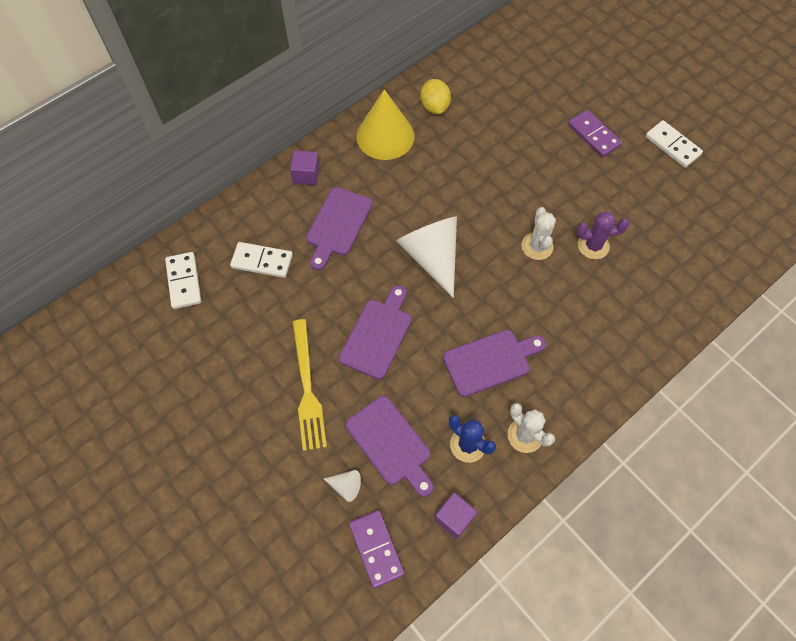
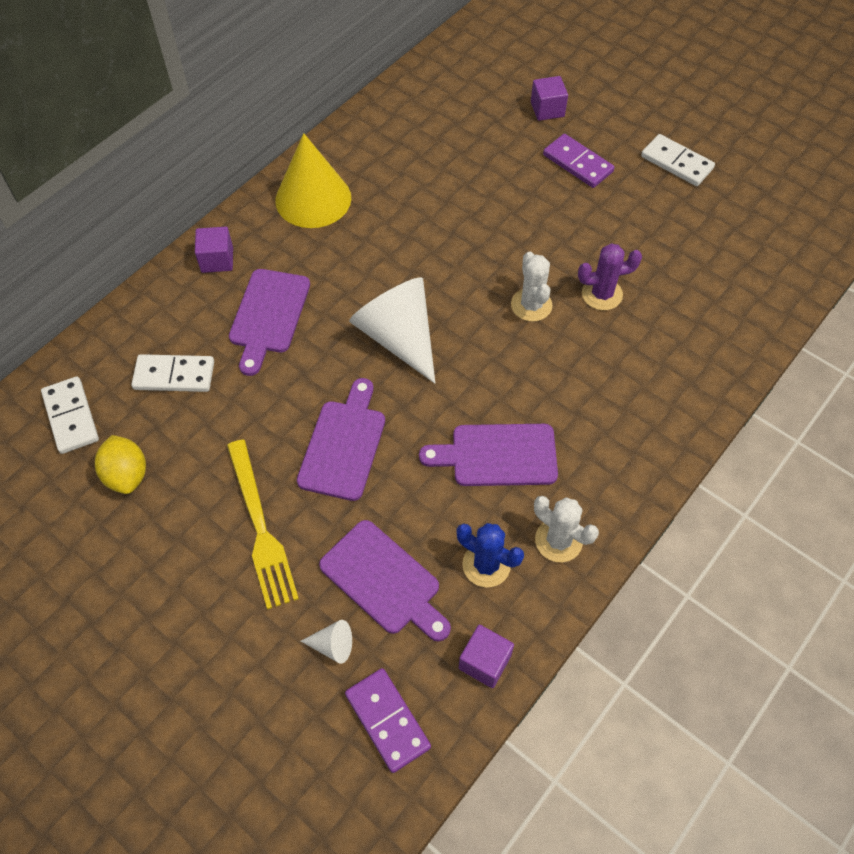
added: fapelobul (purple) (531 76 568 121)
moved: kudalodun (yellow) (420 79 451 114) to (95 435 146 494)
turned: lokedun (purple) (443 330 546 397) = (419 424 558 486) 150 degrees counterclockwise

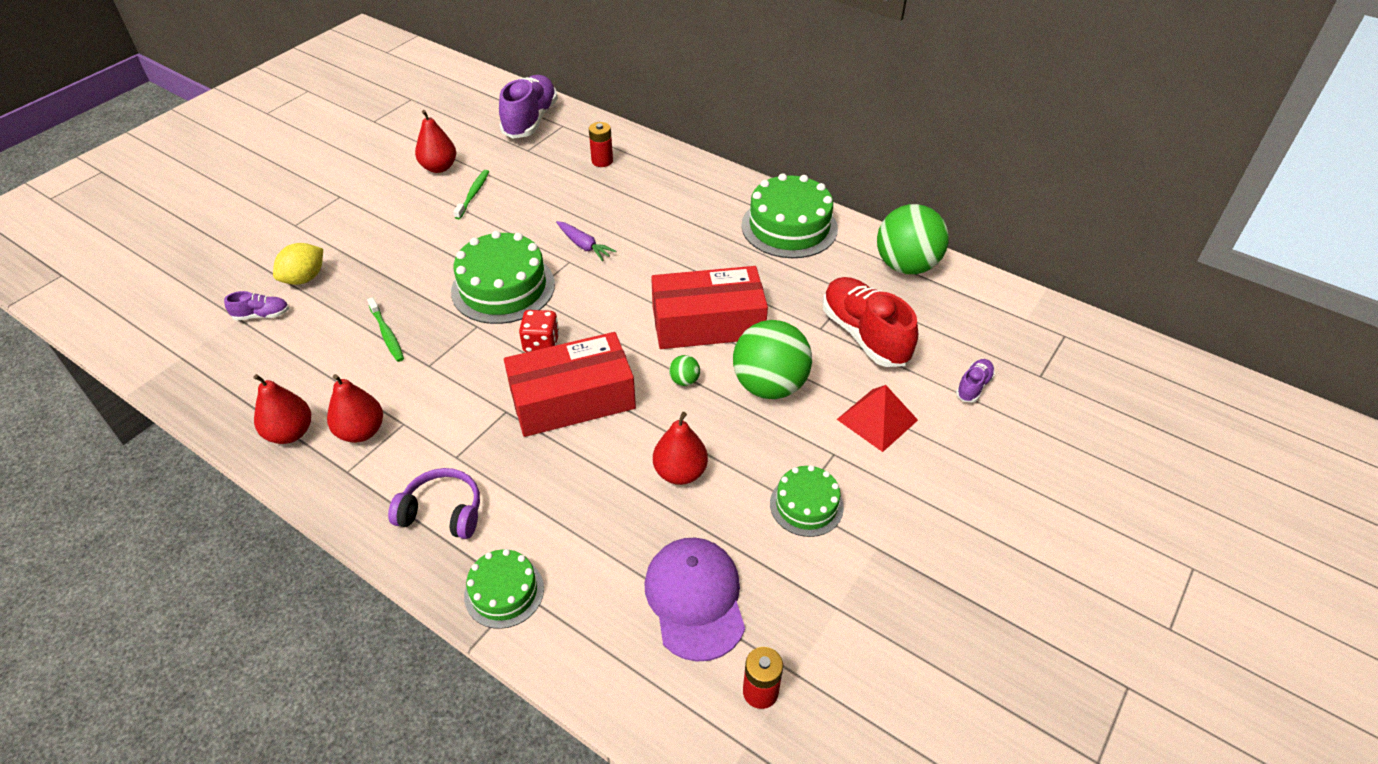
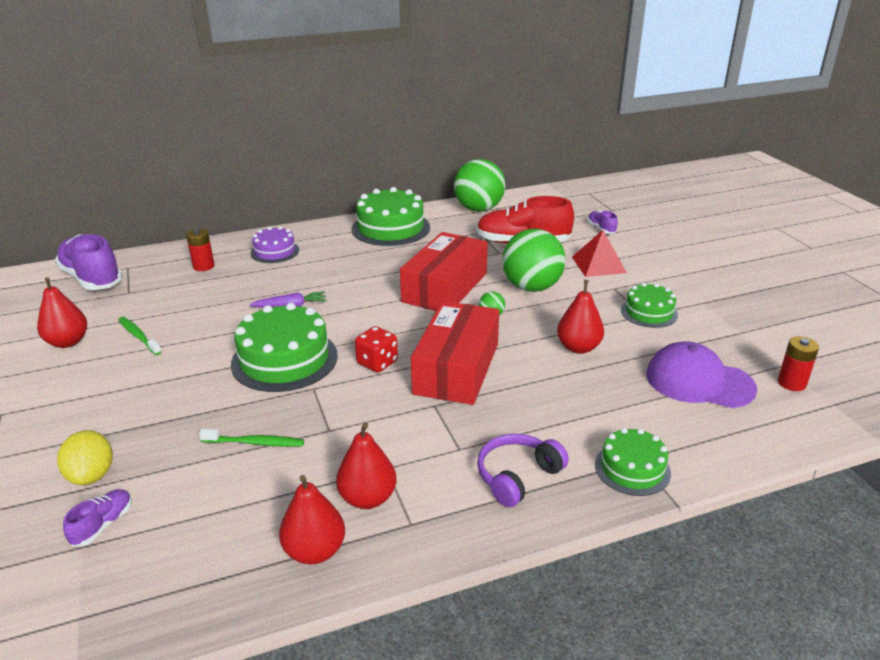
added: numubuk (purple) (250 226 299 263)

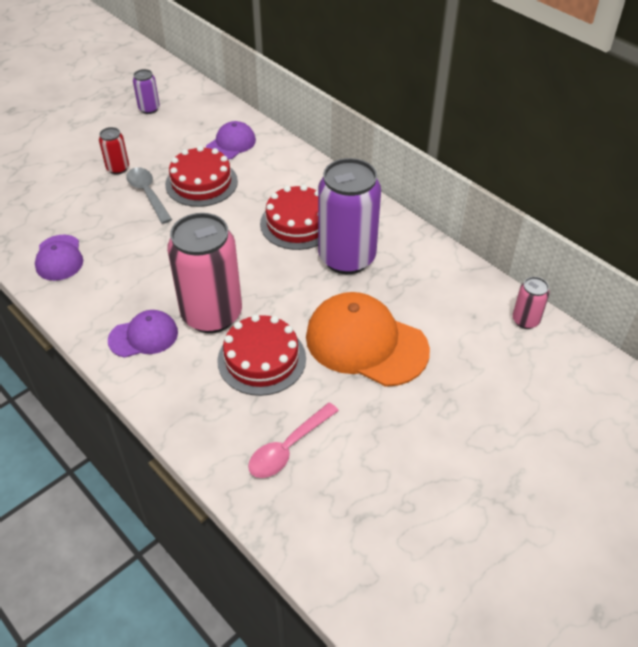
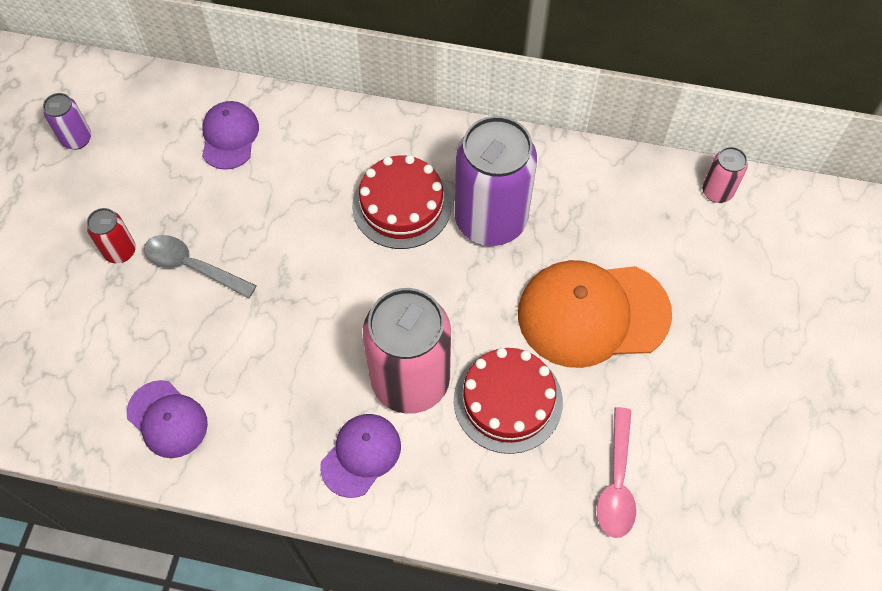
removed: numubuk (red) (165 146 238 207)

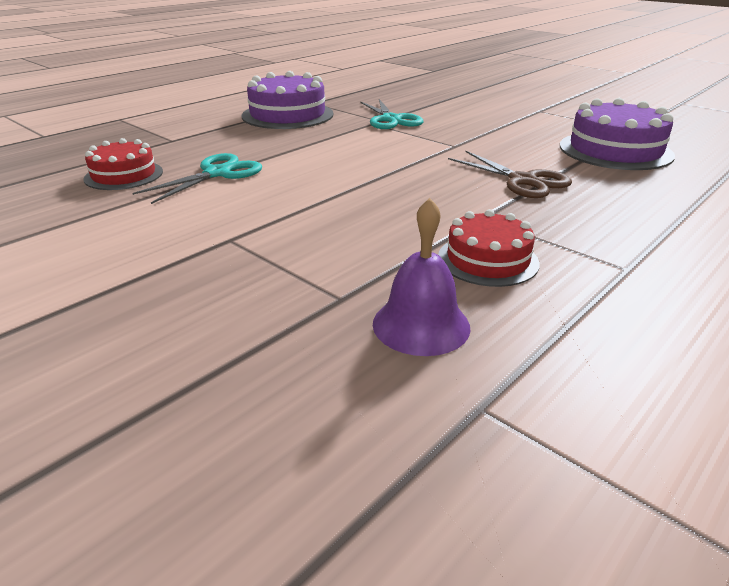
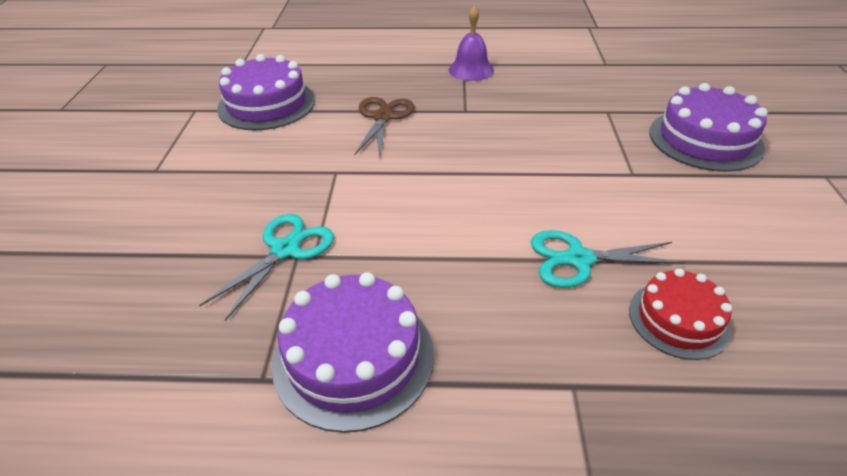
removed: numubuk (red) (438 209 540 287)
added: numubuk (purple) (649 83 768 172)
moved: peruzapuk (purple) (373 198 471 356) to (449 6 494 81)

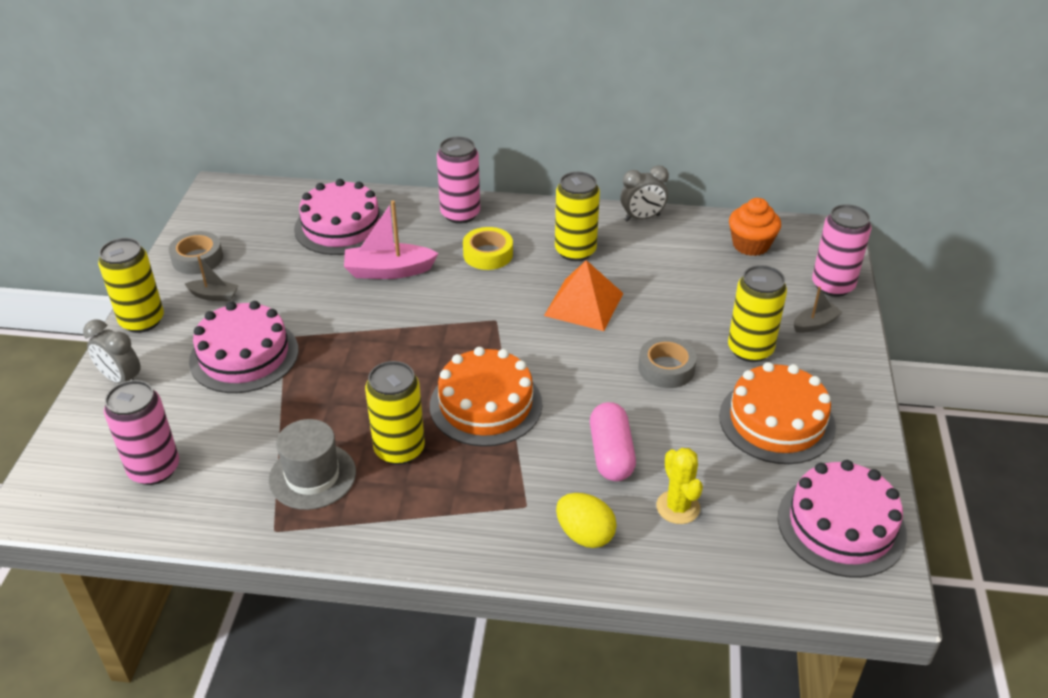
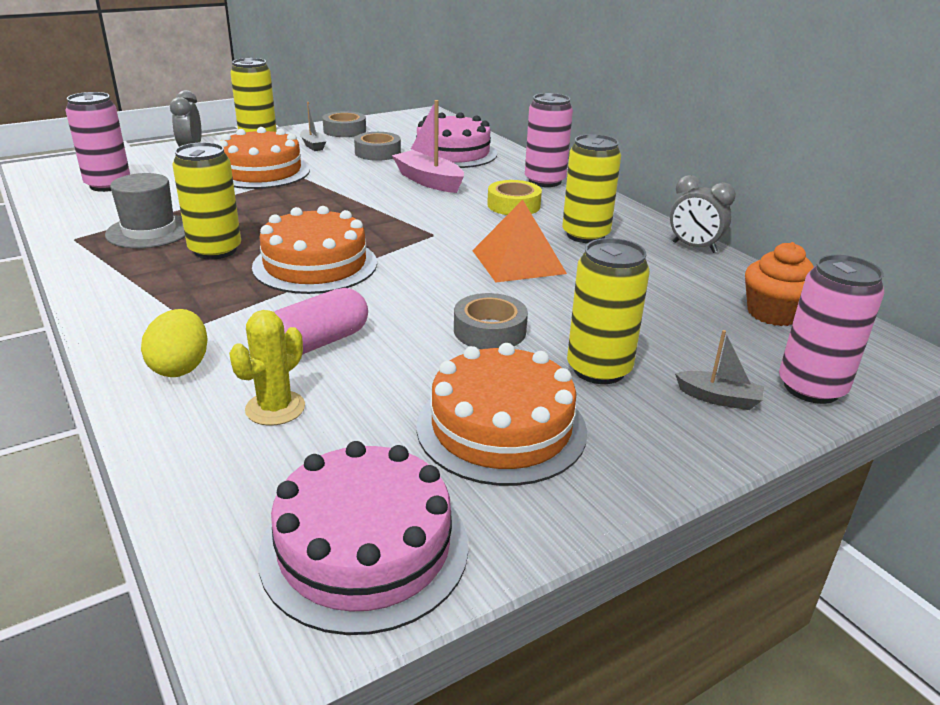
added: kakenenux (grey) (354 132 401 161)
recoloured: numubuk (pink) (189 301 298 393) to numubuk (orange) (218 127 310 189)

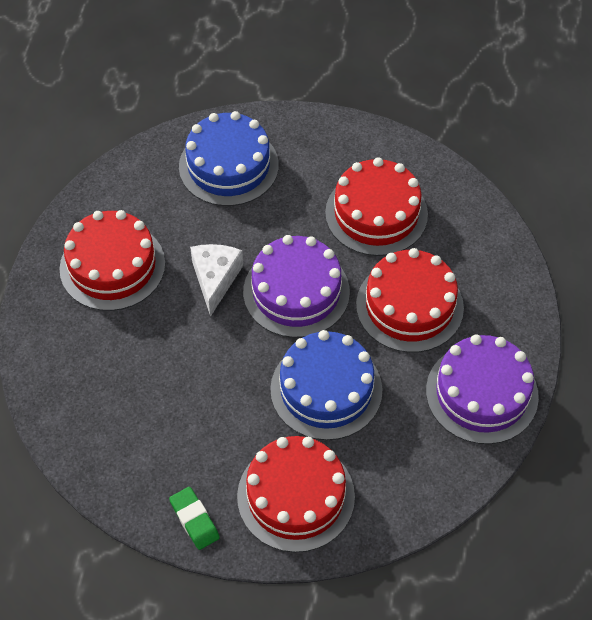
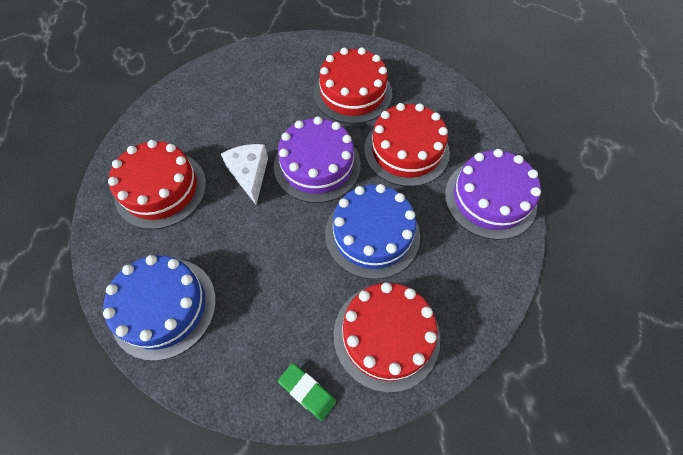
moved: numubuk (blue) (179 111 279 206) to (103 255 216 361)

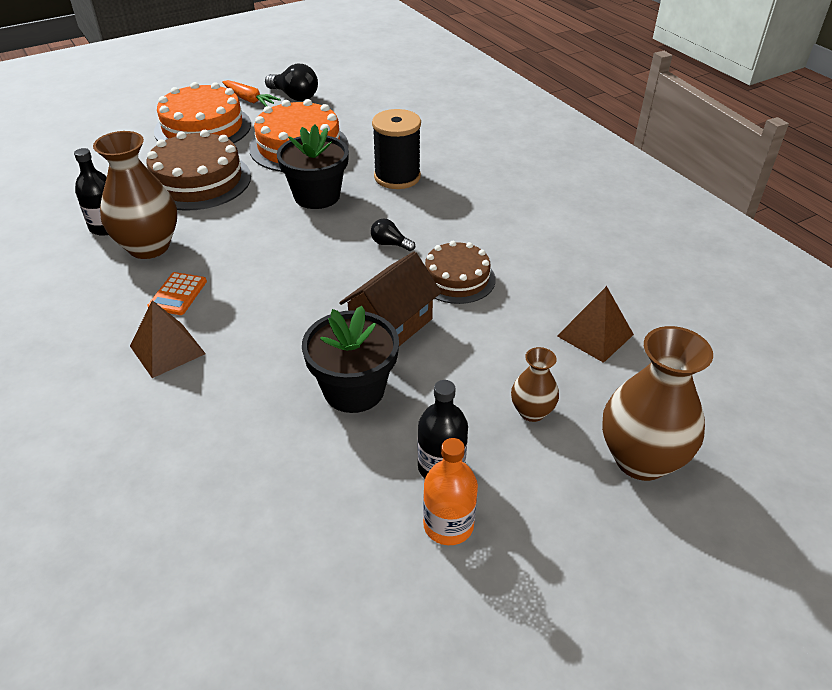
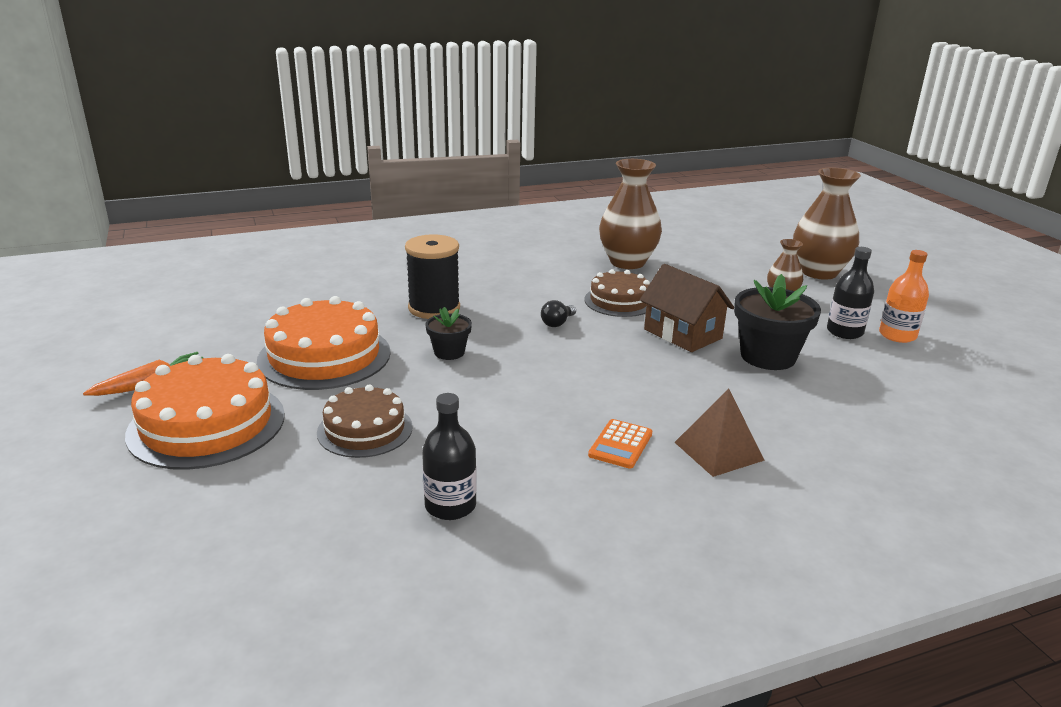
removed: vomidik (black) (265 64 318 101); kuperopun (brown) (557 286 634 363)
moved: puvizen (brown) (93 131 177 259) to (599 159 662 269)
turned: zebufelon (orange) (147 272 207 315) = (588 419 652 469) 90 degrees clockwise
resized: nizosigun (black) (277 124 349 209) = (425 307 472 360) x0.56; numubuk (brown) (147 130 251 211) = (317 385 413 458) x0.63

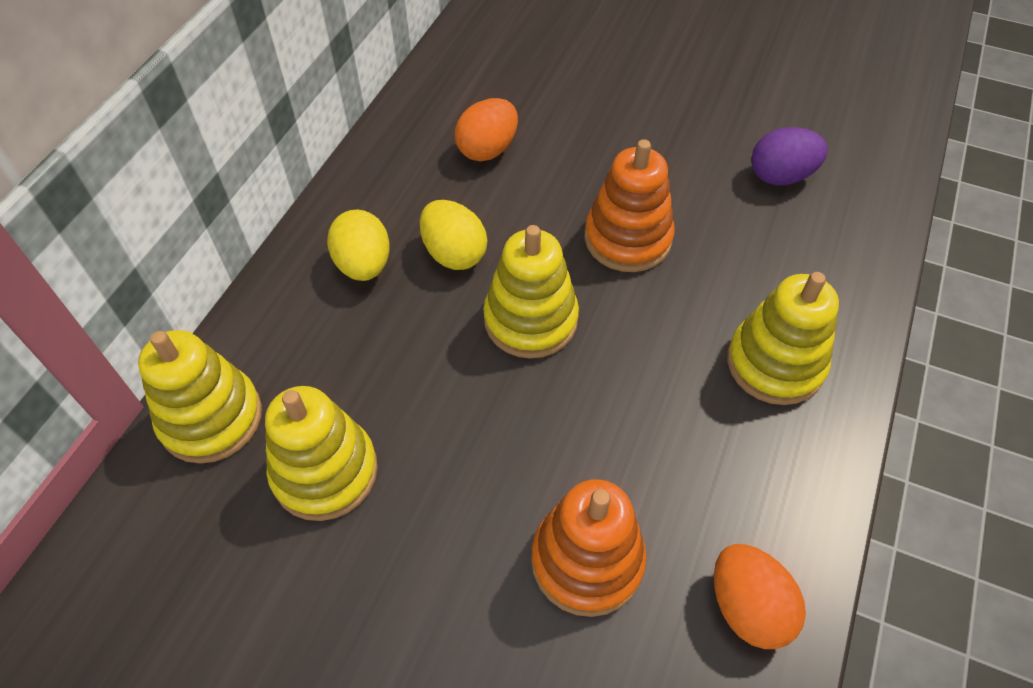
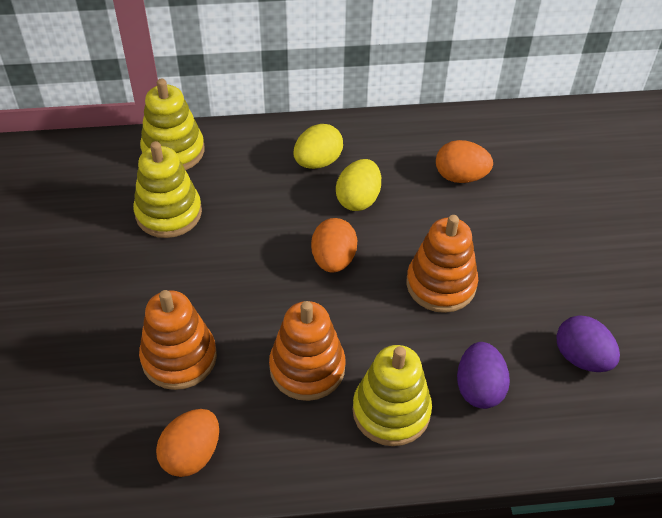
added: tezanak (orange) (269 301 345 401); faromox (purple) (457 342 510 409)
replaced: tezanak (yellow) (483 225 579 359) to faromox (orange) (311 218 357 273)

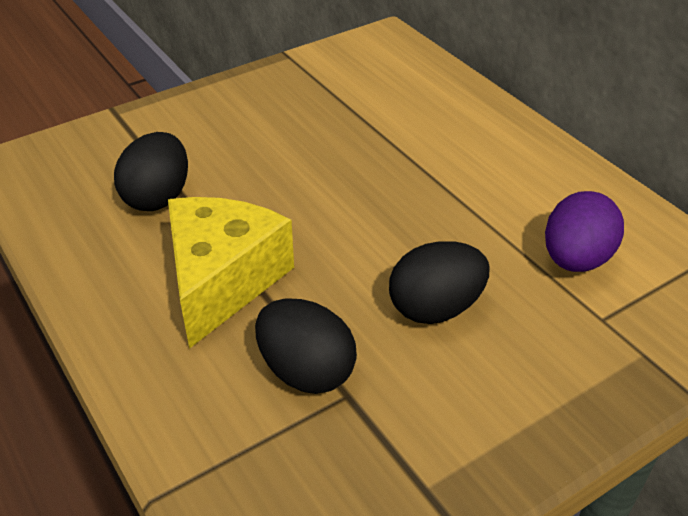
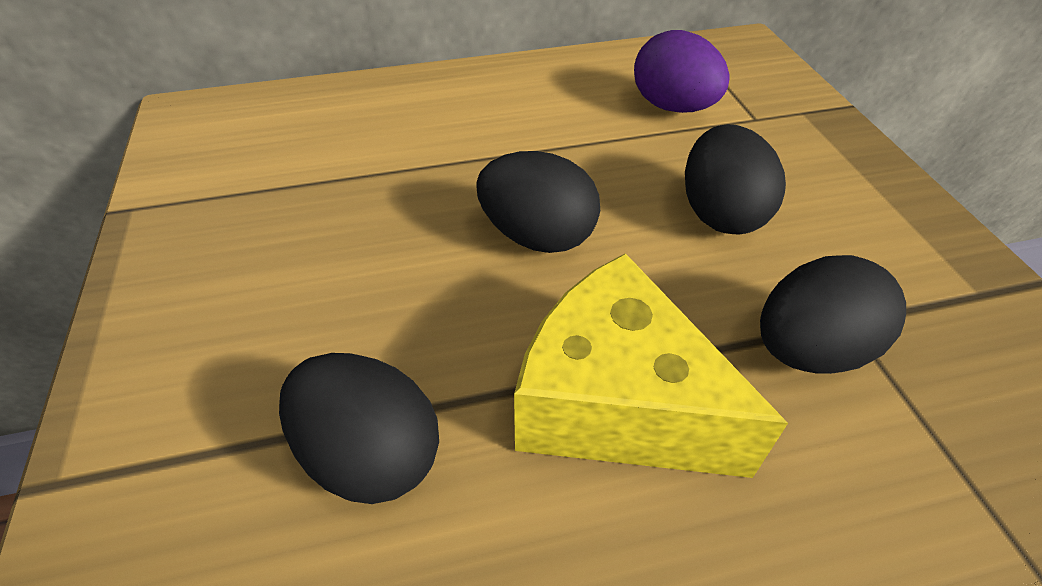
added: faromox (black) (476 151 600 253)

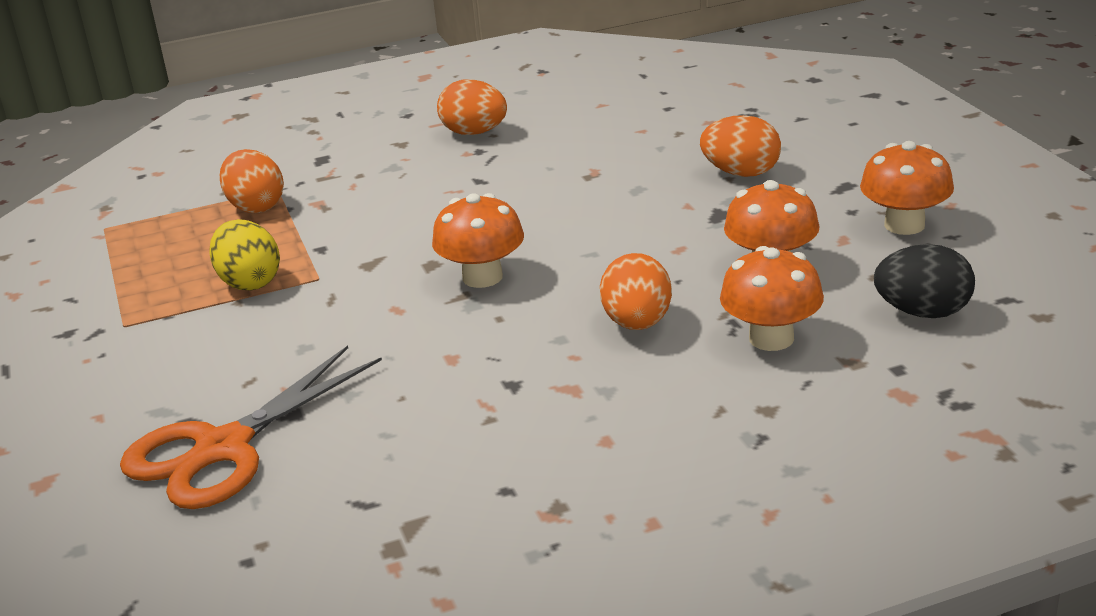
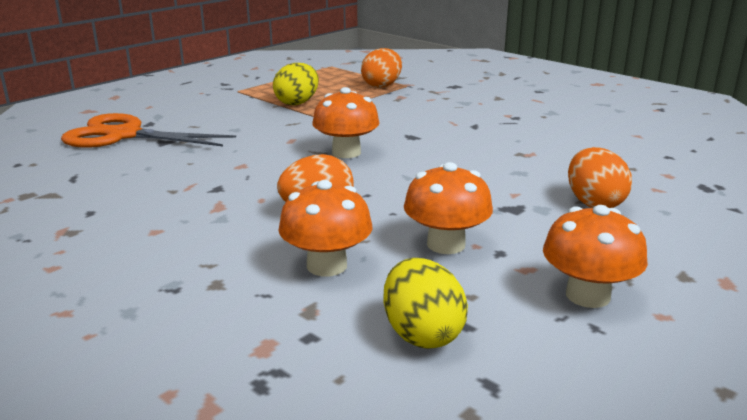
removed: faromox (orange) (437 79 507 135)
recoloured: faromox (black) (874 244 975 318) to faromox (yellow) (383 258 468 349)

